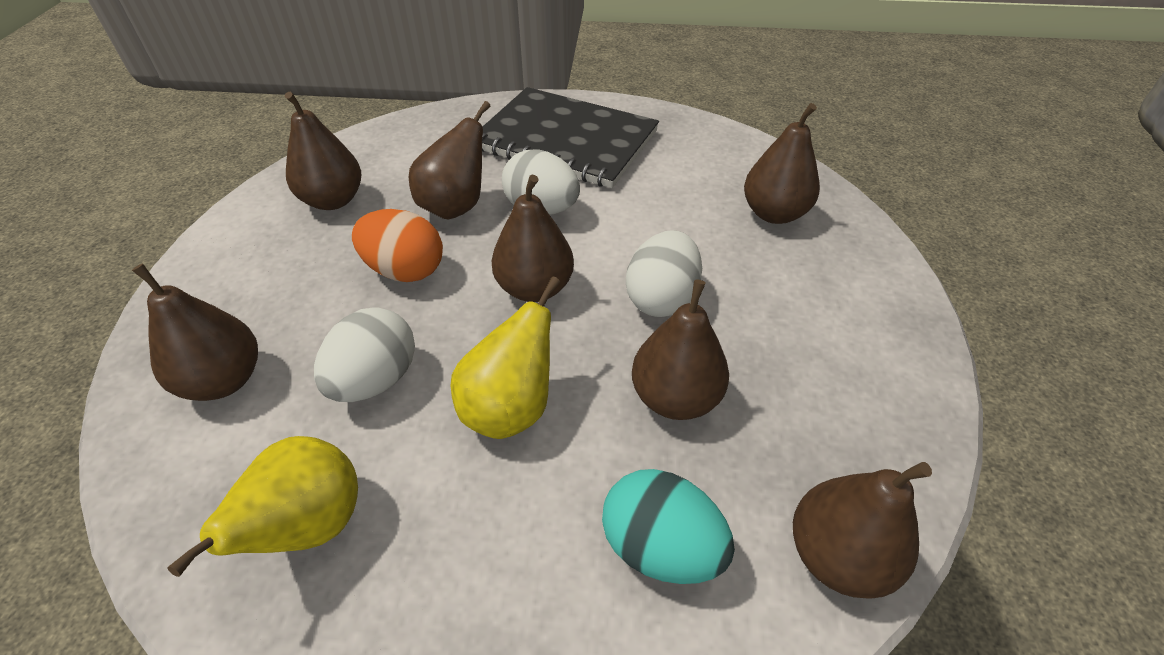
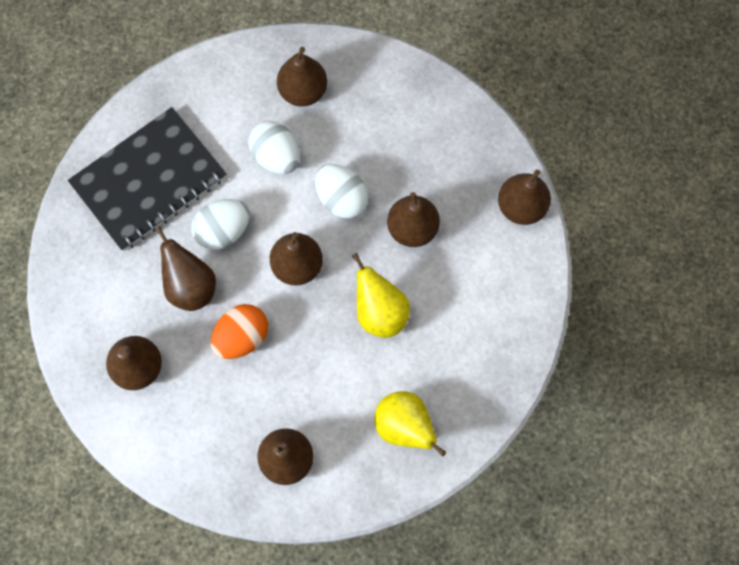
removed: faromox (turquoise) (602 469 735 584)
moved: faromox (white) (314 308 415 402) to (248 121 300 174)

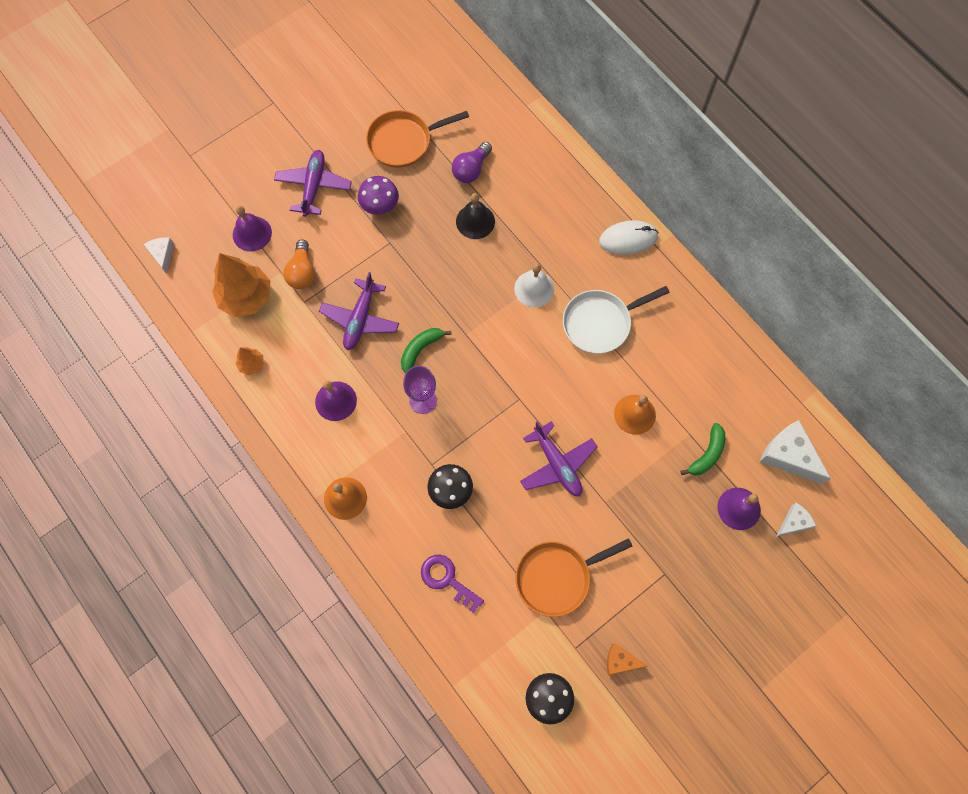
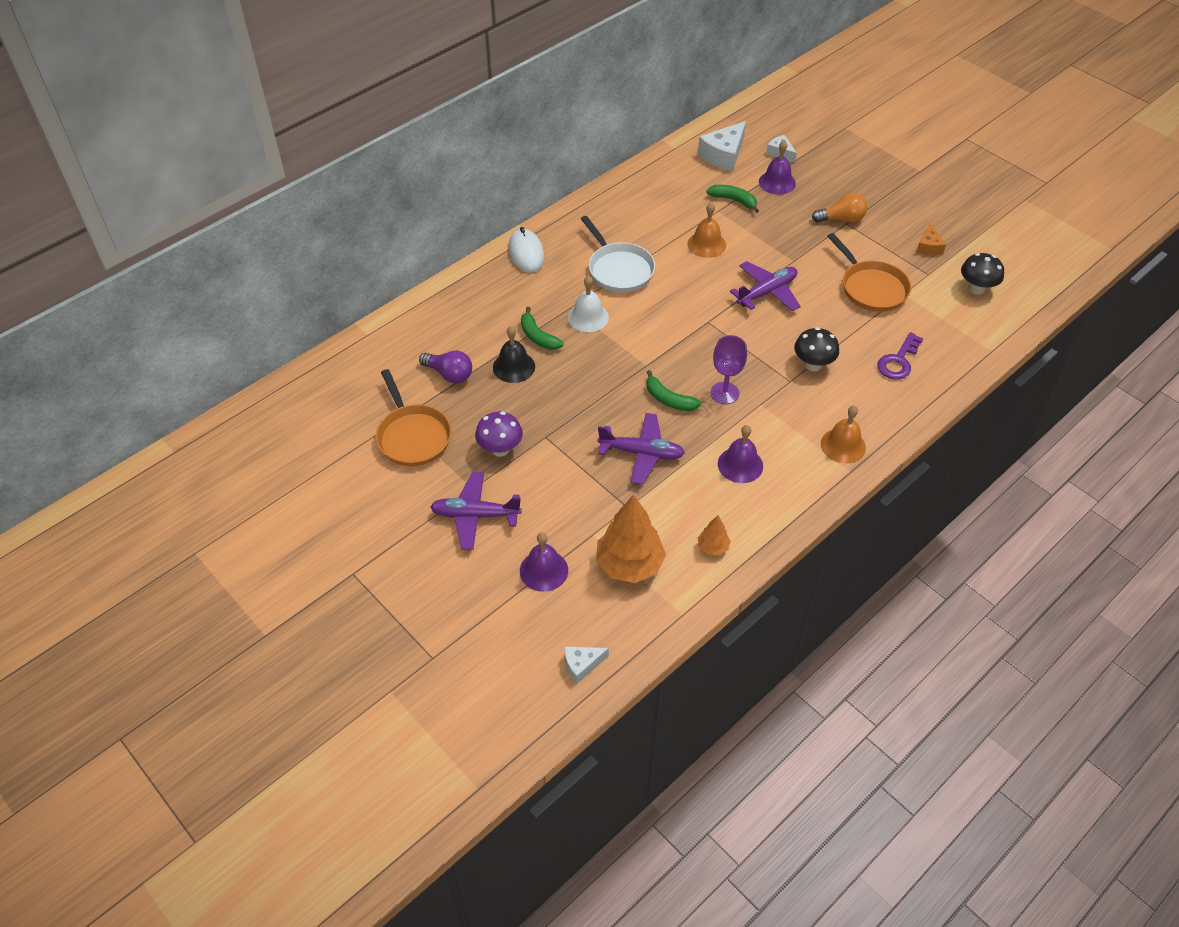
added: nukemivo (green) (521 307 564 350)
moved: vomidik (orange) (283 240 315 289) to (812 193 867 223)

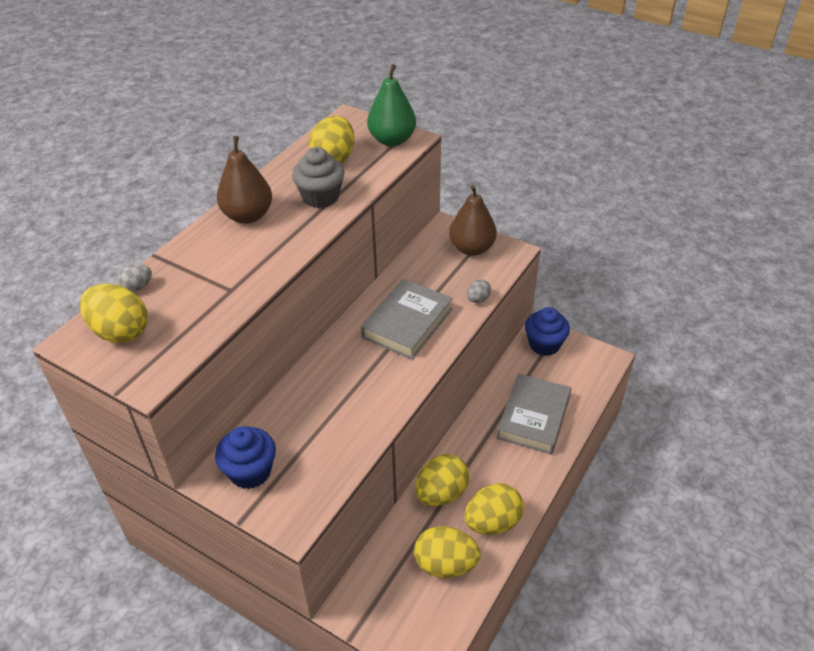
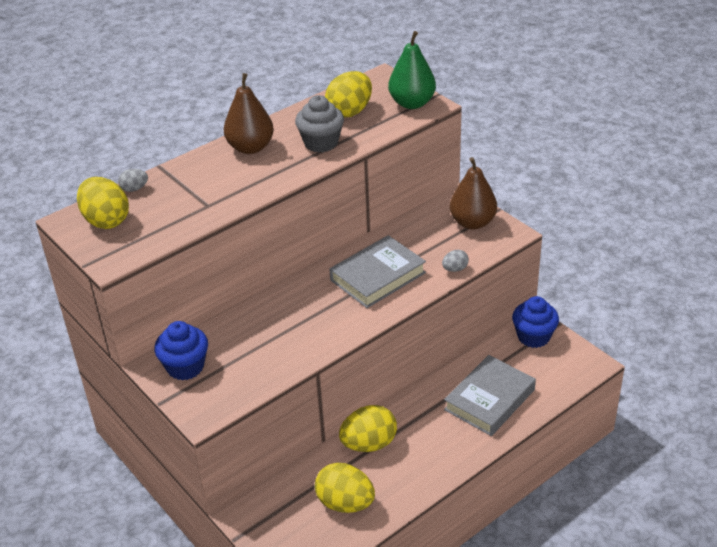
removed: faromox (yellow) (464 483 524 535)

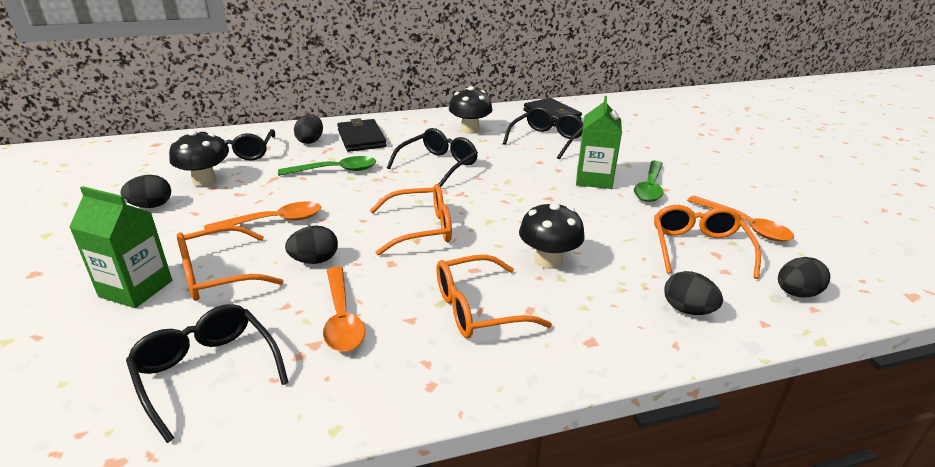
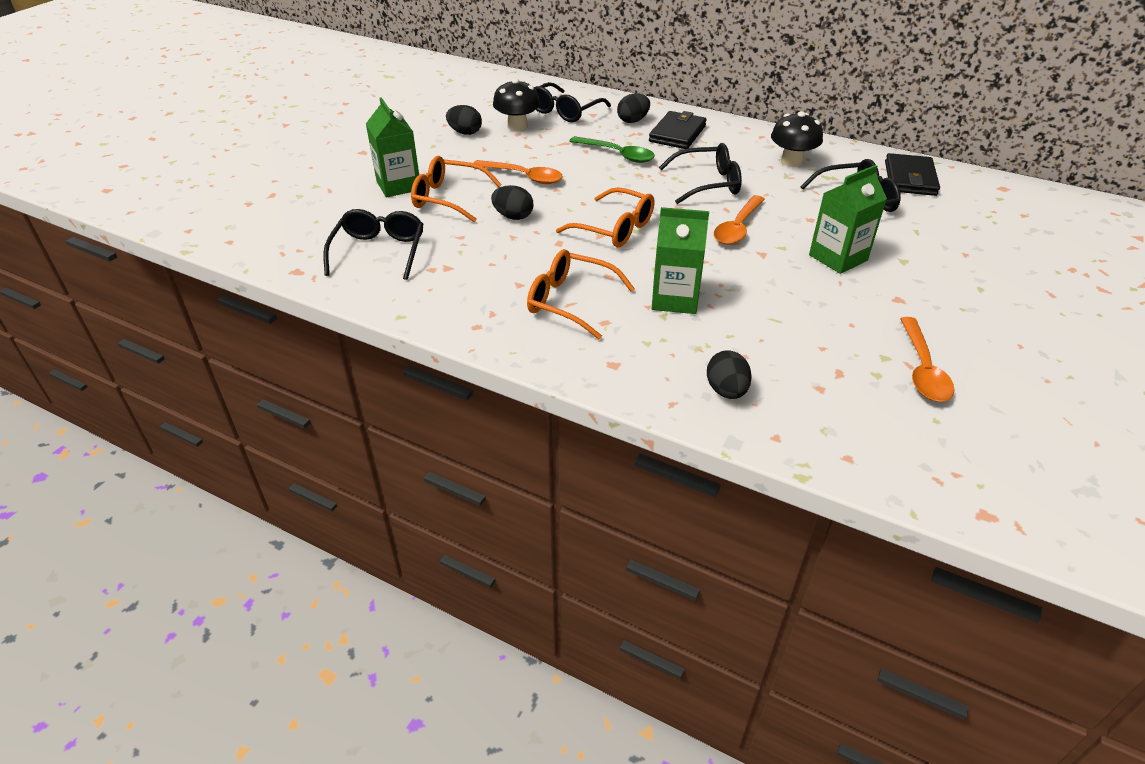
removed: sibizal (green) (634 161 663 202); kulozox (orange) (654 205 761 279); faromox (black) (778 257 830 298)
moved: sibizal (orange) (323 267 365 352) to (714 195 765 245)
replaced: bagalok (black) (519 201 585 269) to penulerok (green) (652 207 709 314)

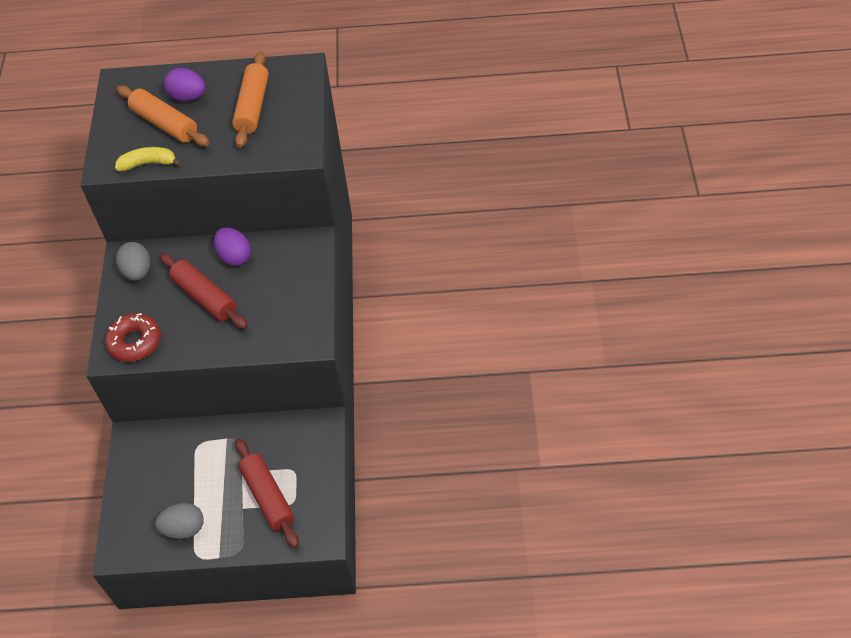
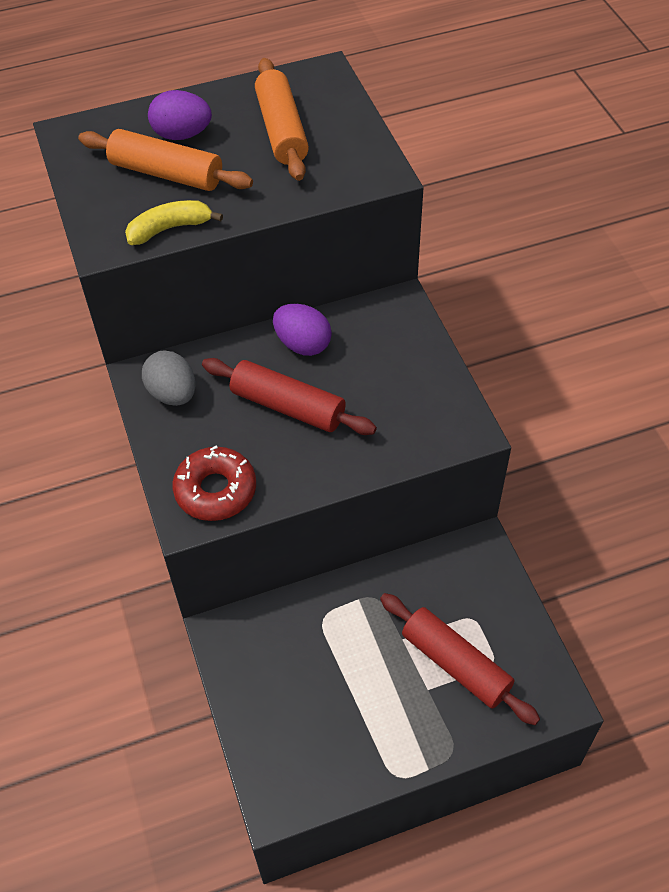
removed: faromox (grey) (155 503 204 539)

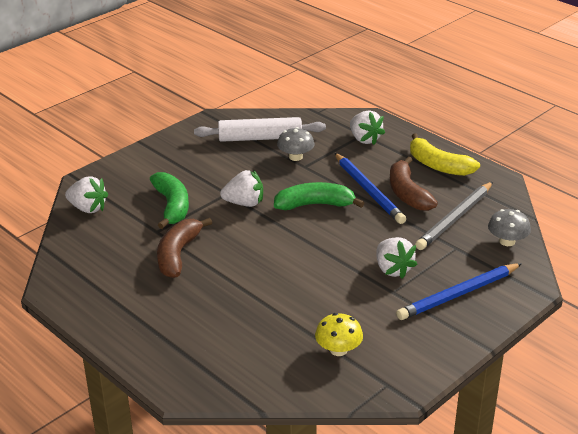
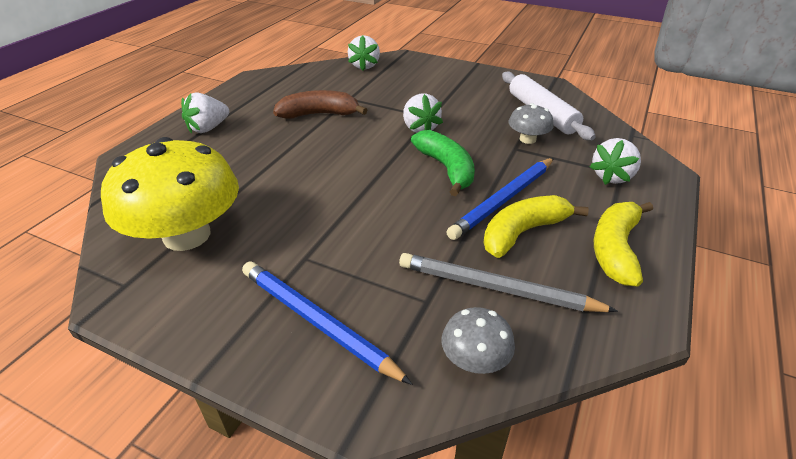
removed: nukemivo (green) (150 172 189 229)
moved: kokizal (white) (376 237 418 279) to (181 92 229 133)
recoloured: nukemivo (brown) (390 156 438 211) to nukemivo (yellow) (484 195 589 258)
resized: bagalok (yellow) (315 313 363 356) = (101 137 239 251) x2.18

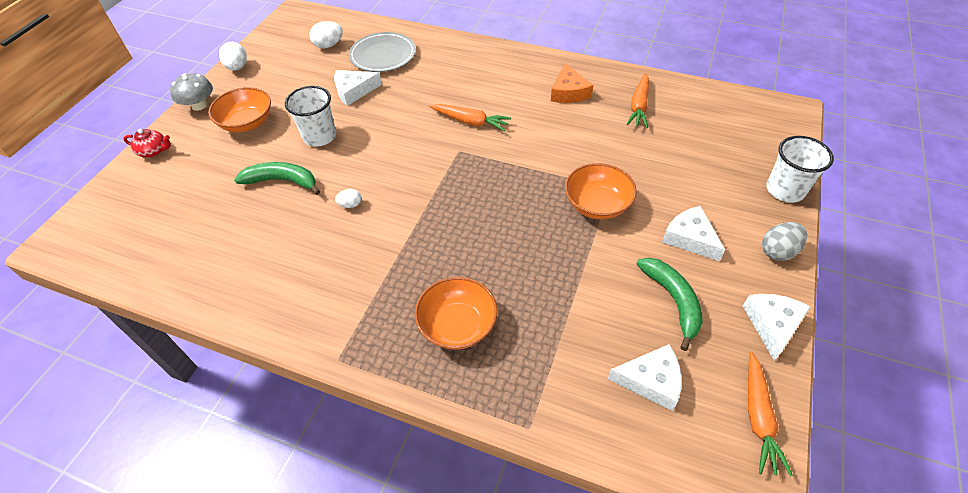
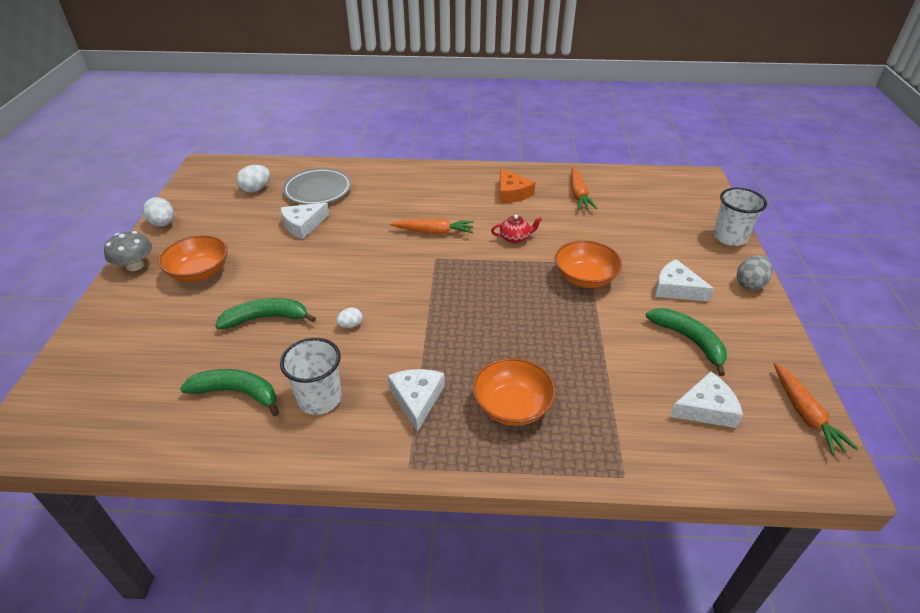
added: nukemivo (green) (180 369 279 416)
moved: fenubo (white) (285 86 336 147) to (280 338 342 415); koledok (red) (123 129 171 157) to (491 215 542 243); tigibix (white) (743 294 810 361) to (388 369 445 432)

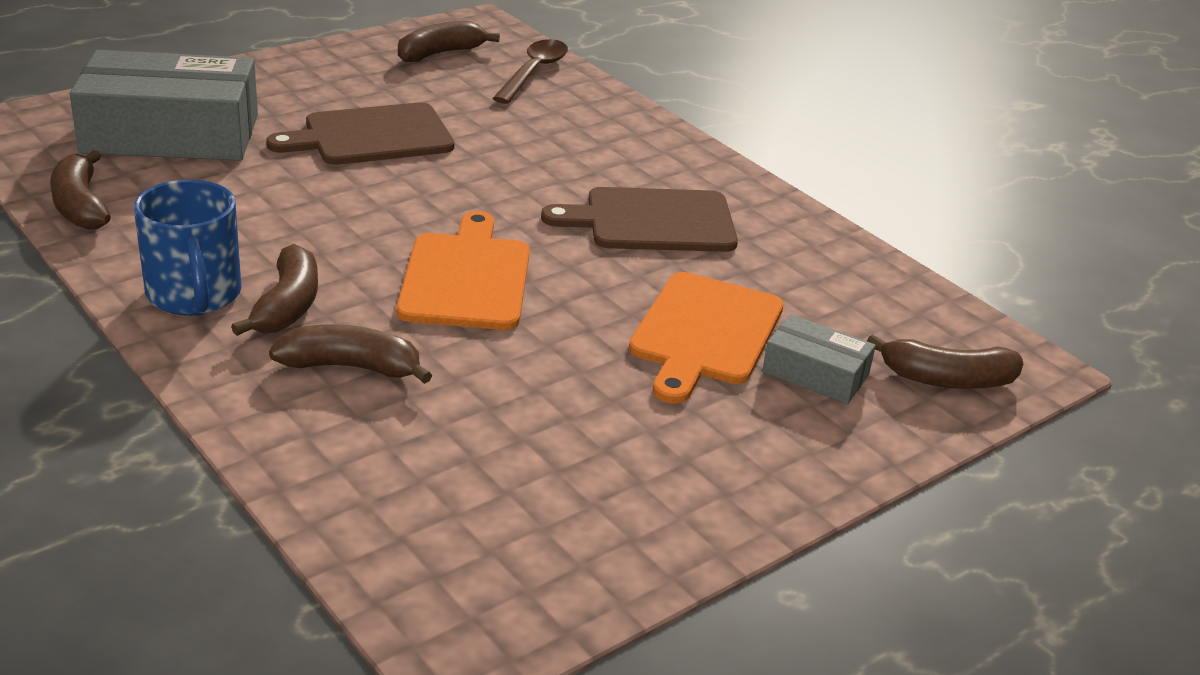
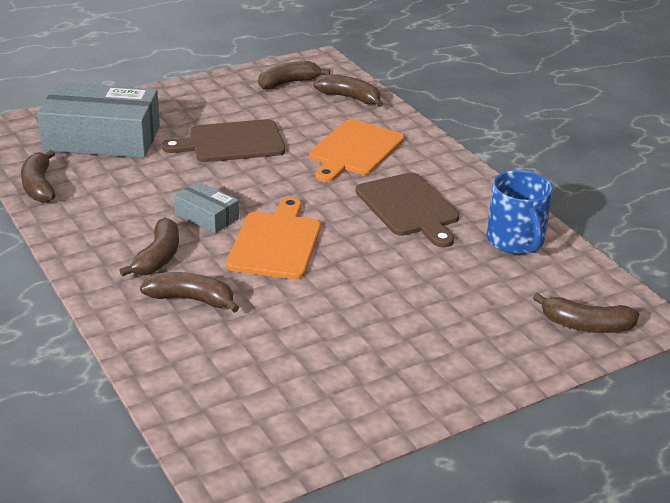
moved: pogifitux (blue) (134 179 242 316) to (487 170 553 254); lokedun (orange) (629 272 784 404) to (309 120 404 182); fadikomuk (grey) (762 314 876 404) to (174 182 239 233)
replaced: sibizal (brown) (492 39 568 104) to nukemivo (brown) (314 75 383 107)
turned: lokedun (brown) (541 187 738 252) = (355 172 459 248) 120 degrees counterclockwise

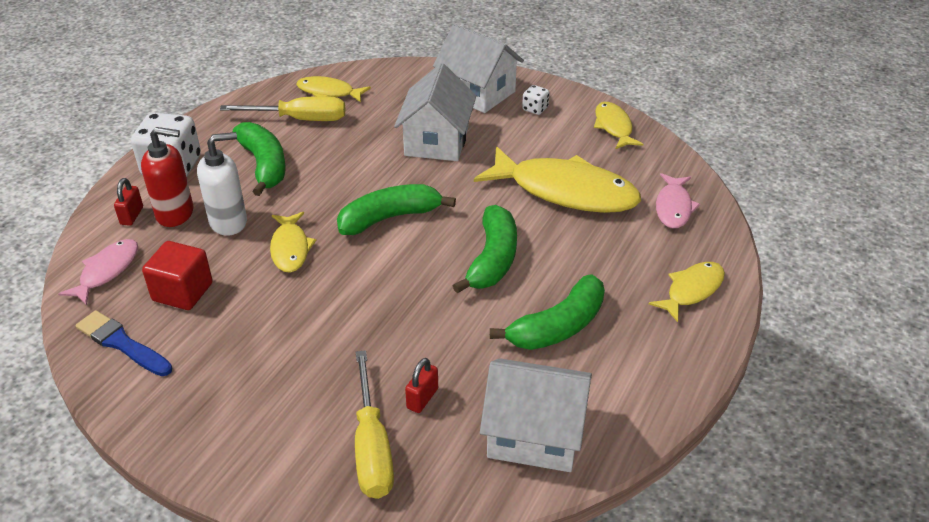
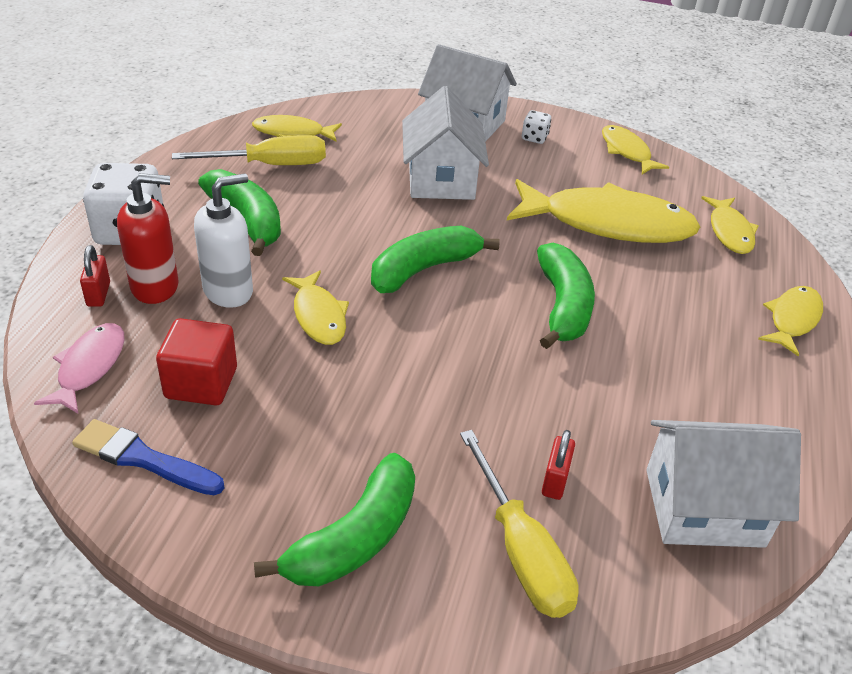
moved: nukemivo (green) (490 274 605 350) to (254 453 415 586)
recoloured: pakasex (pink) (656 173 700 229) to pakasex (yellow) (701 196 758 254)

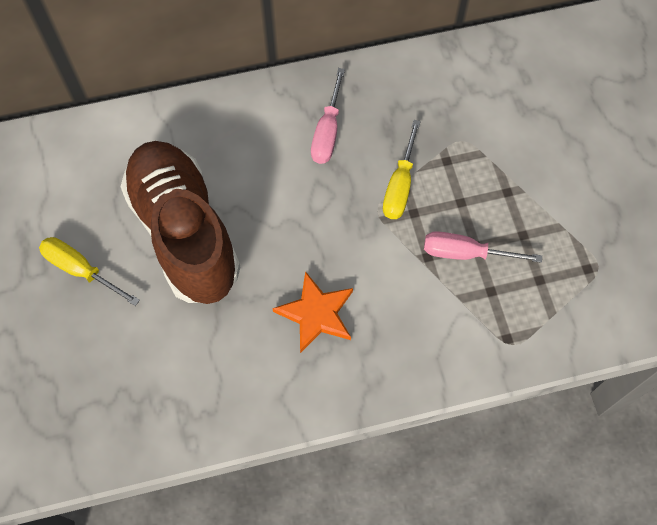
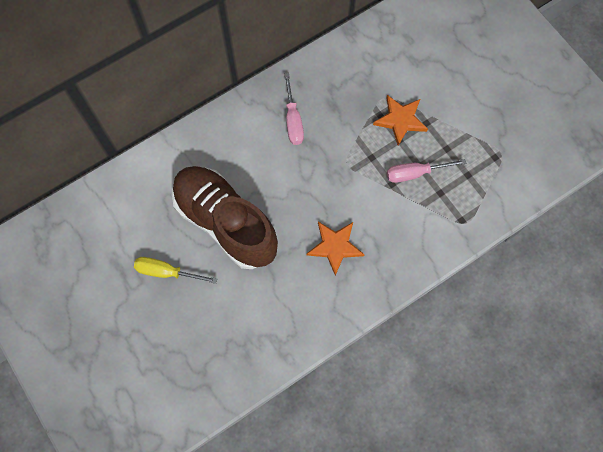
removed: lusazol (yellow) (383 120 421 219)
added: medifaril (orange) (373 95 428 146)

